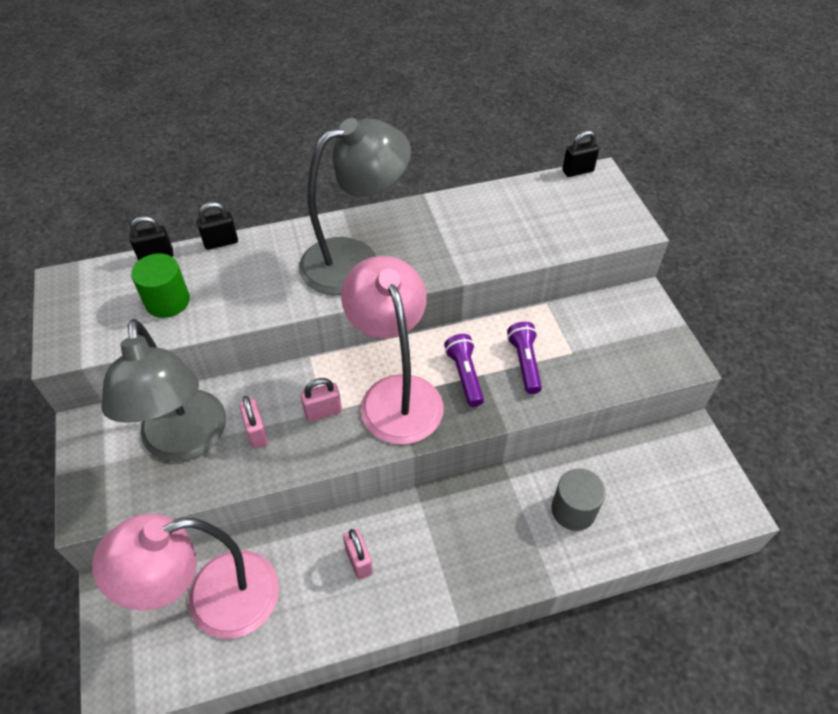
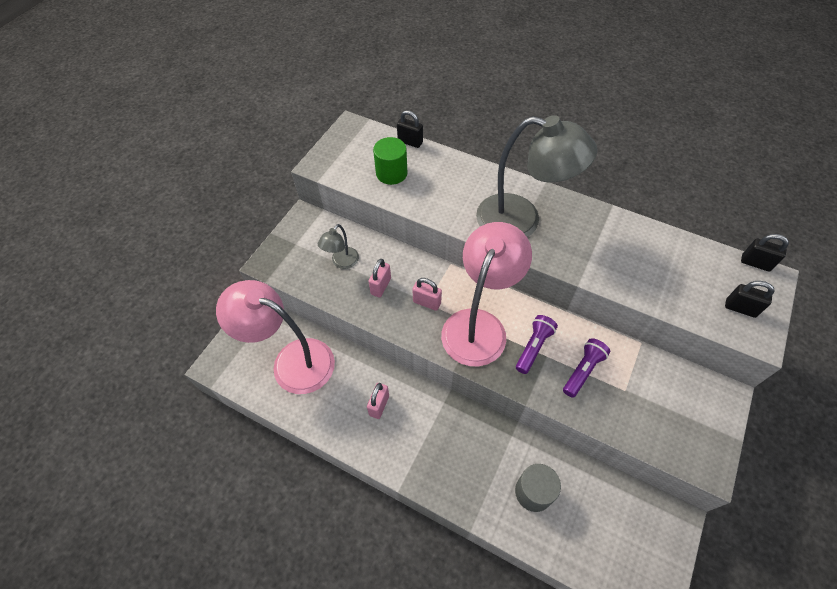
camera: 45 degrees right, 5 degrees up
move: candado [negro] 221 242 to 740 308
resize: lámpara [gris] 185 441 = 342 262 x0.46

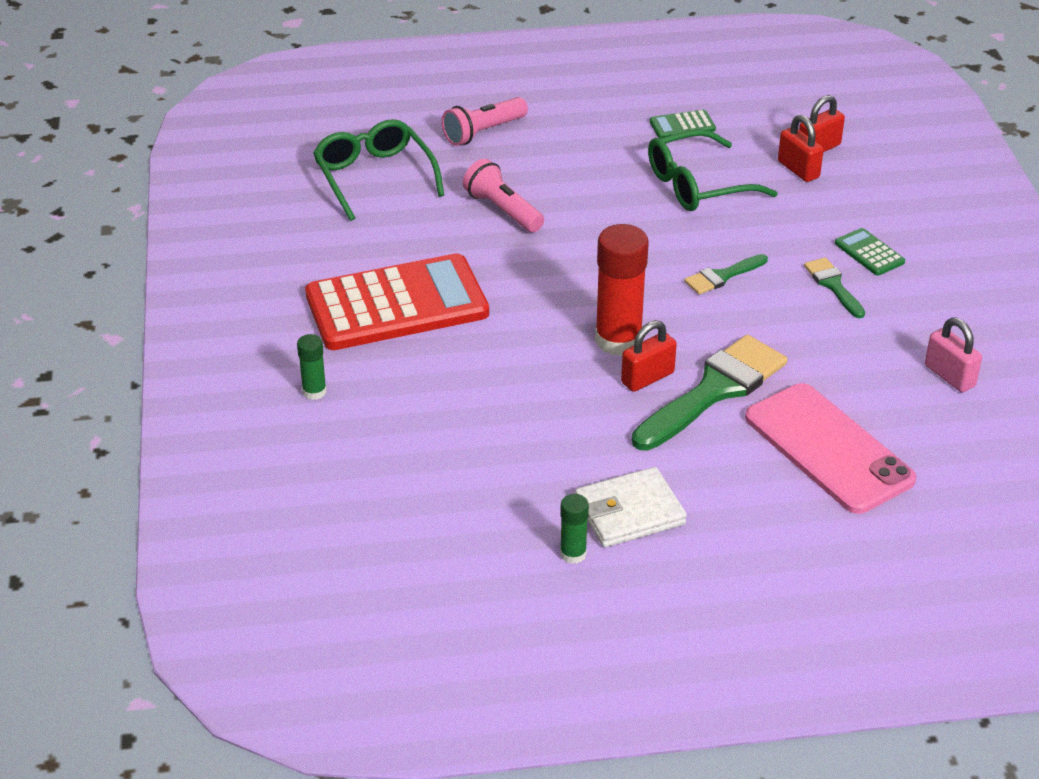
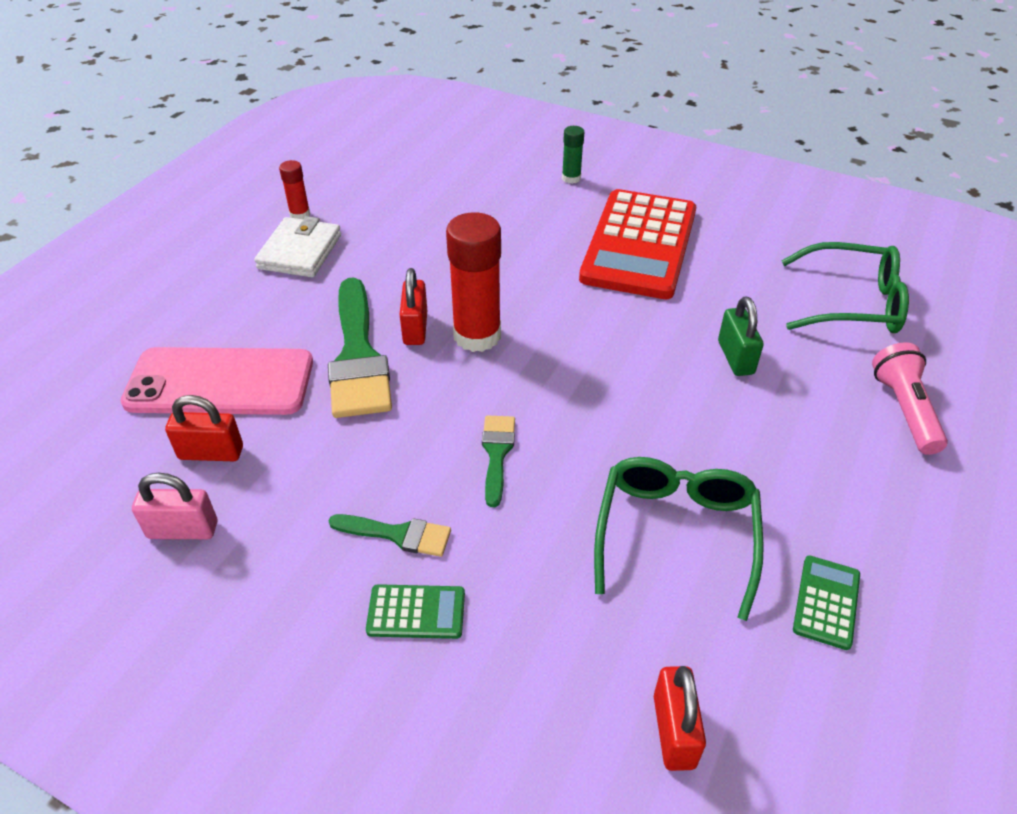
camera: 125 degrees right, 5 degrees up
move: candado [rojo] 798 169 to 211 453
replace: lámpara de mano [rosa] 503 210 to candado [verde] 735 357
recolor: barra de pegamento [verde] 573 554 to barra de pegamento [rojo] 300 214

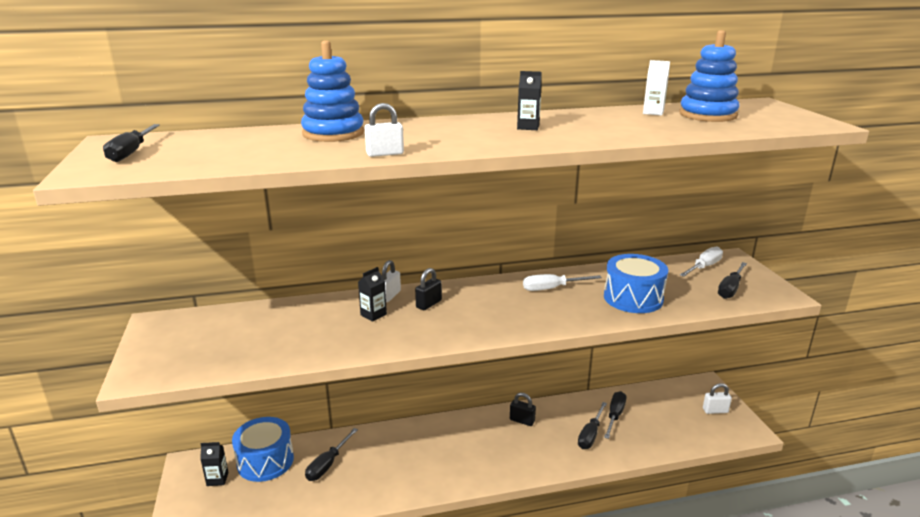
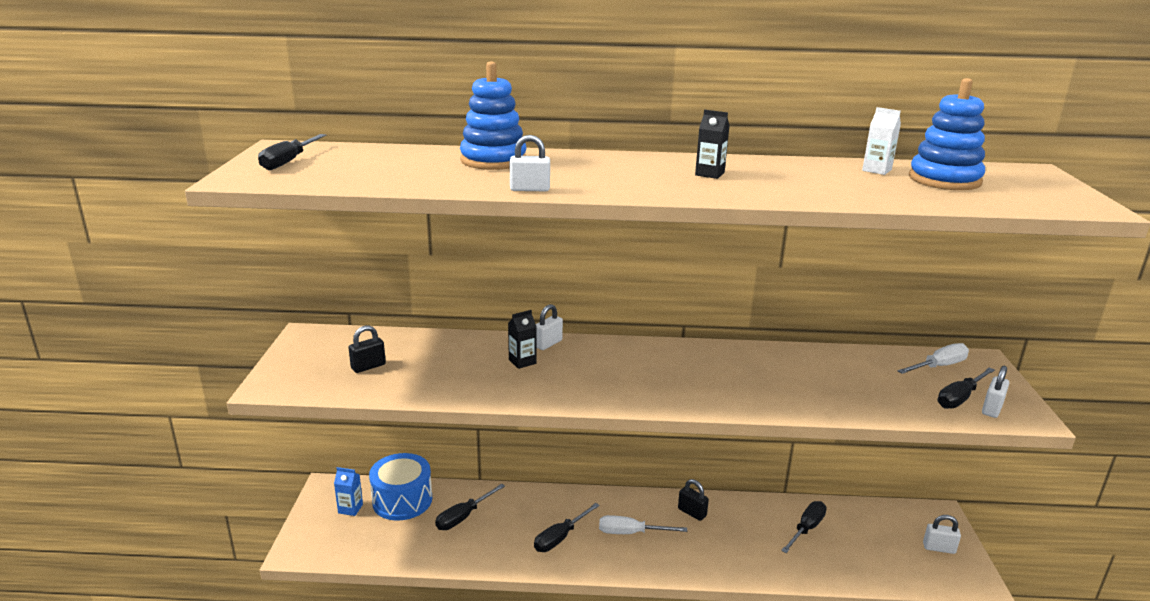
camera: 15 degrees right, 0 degrees up
delete: tambor [azul] 633 298
insert: candado [blanco] 992 409
move: candado [negro] 428 304 to 368 366; destornillador [blanco] 552 288 to 631 533; destornillador [negro] 590 435 to 560 538
recolor: cartón de leche [negro] 217 479 to cartón de leche [azul] 350 508

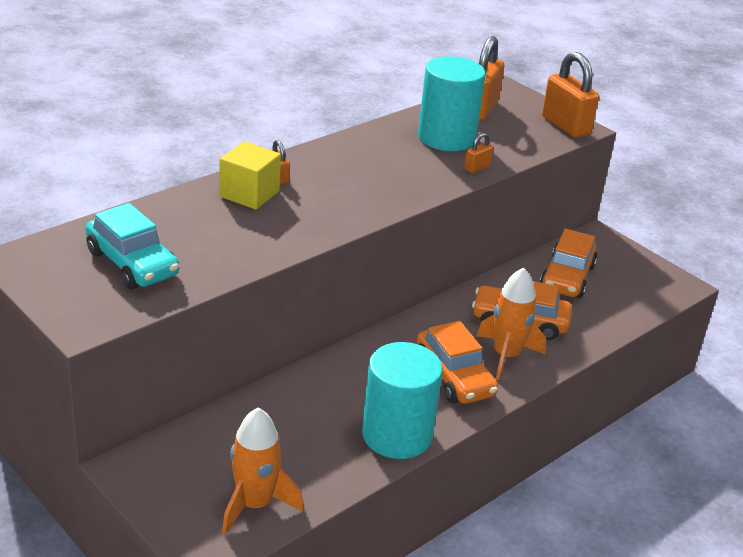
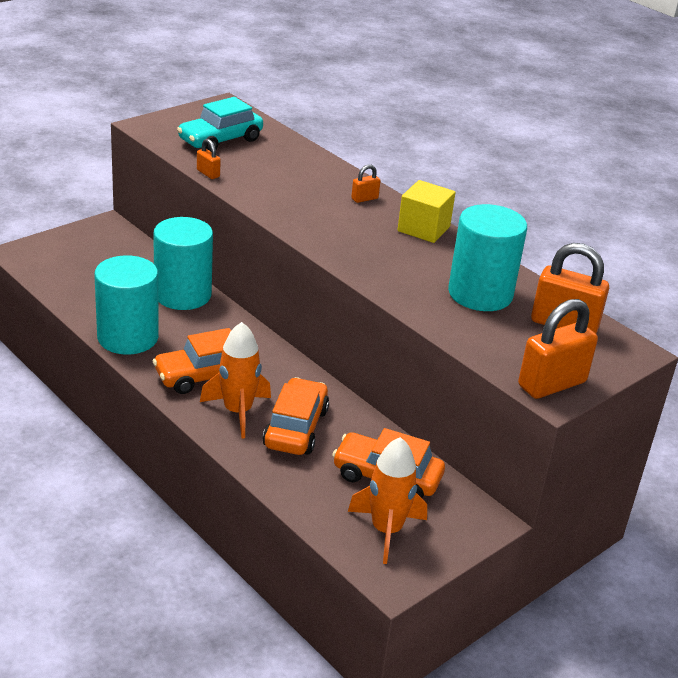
camera: 90 degrees right, 0 degrees up
insert: cilindro [turquesa] 183 295
move: cubo [amarillo] 249 194 to 423 229; cohete [naranja] 255 504 to 386 530; candado [naranja] 477 168 to 208 173

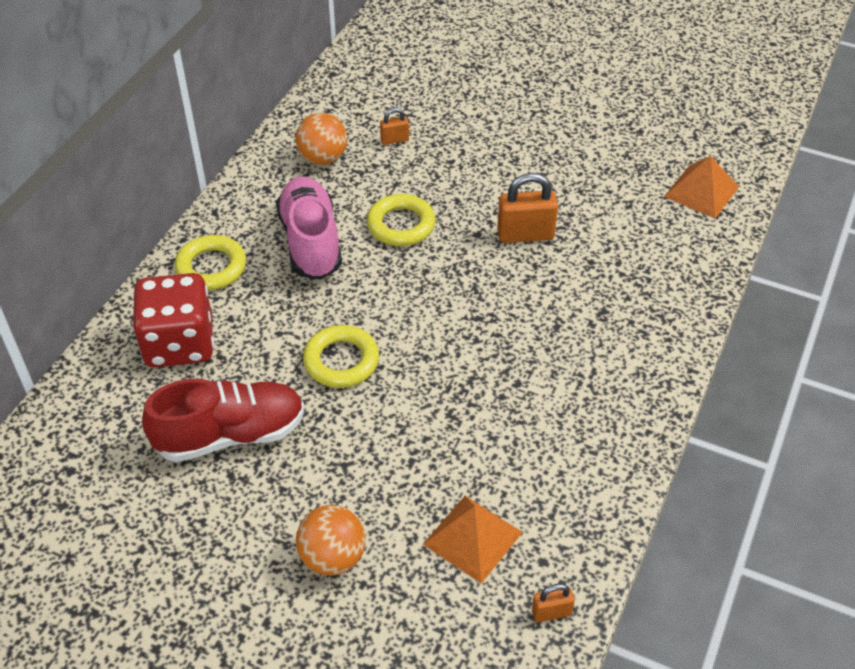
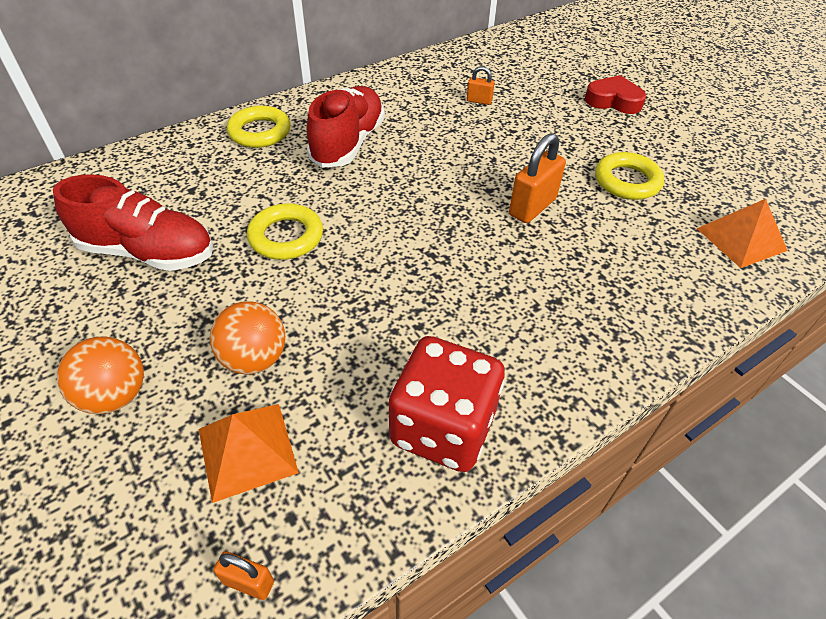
camera: 30 degrees right, 0 degrees up
insert: corazón [rojo] 613 101
move: dado [rojo] 179 343 to 443 427; pelota [naranja] 323 158 to 254 359; anillo [amarillo] 401 225 to 627 181
recolor: zapato [rosa] 311 242 to zapato [rojo] 348 143
rotate: candado [naranja] 525 234 = 532 207 75 degrees counterclockwise

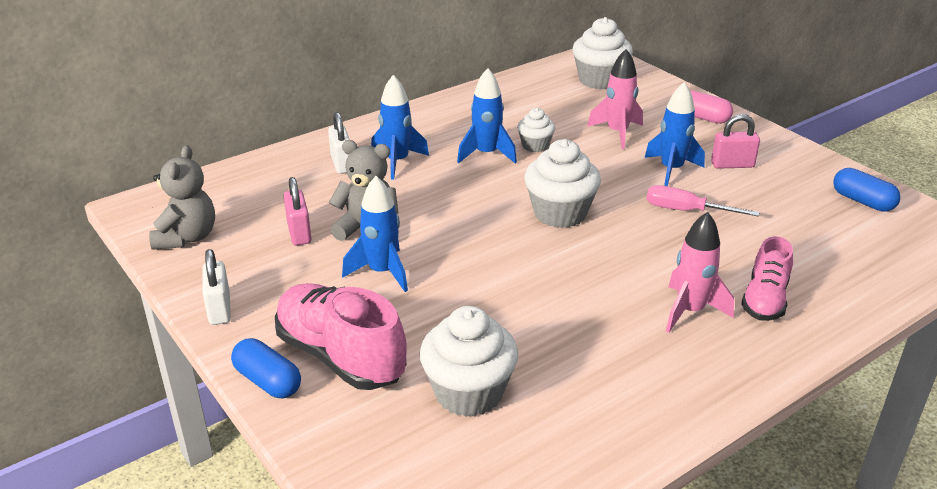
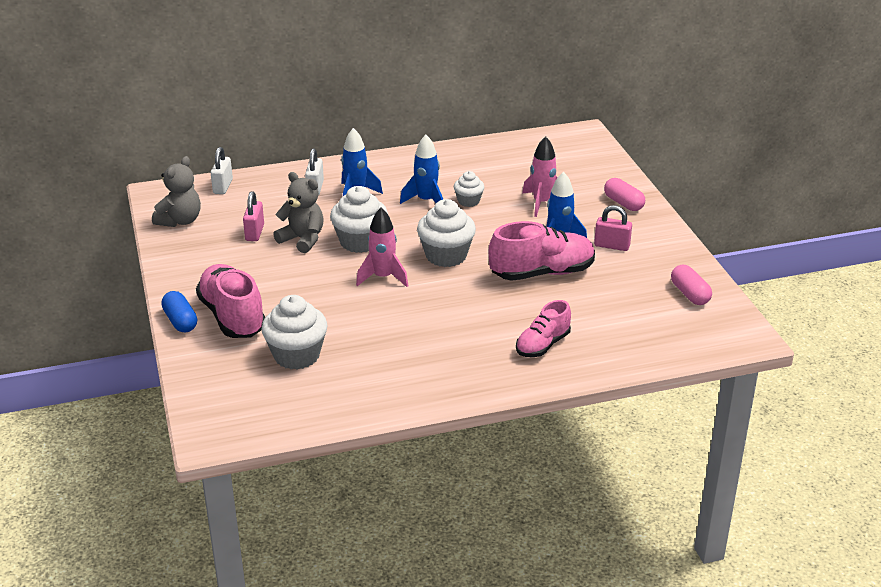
camera: 20 degrees right, 0 degrees up
delete: cohete [azul] 382 272
move: candado [blanco] 220 309 to 223 186; magdalena [blanco] 599 80 to 360 242; cohete [rosa] 690 311 to 383 277
replace: destornillador [rosa] 686 211 to zapato [rosa] 542 273
recolor: cápsula [azul] 862 201 to cápsula [rosa] 690 294

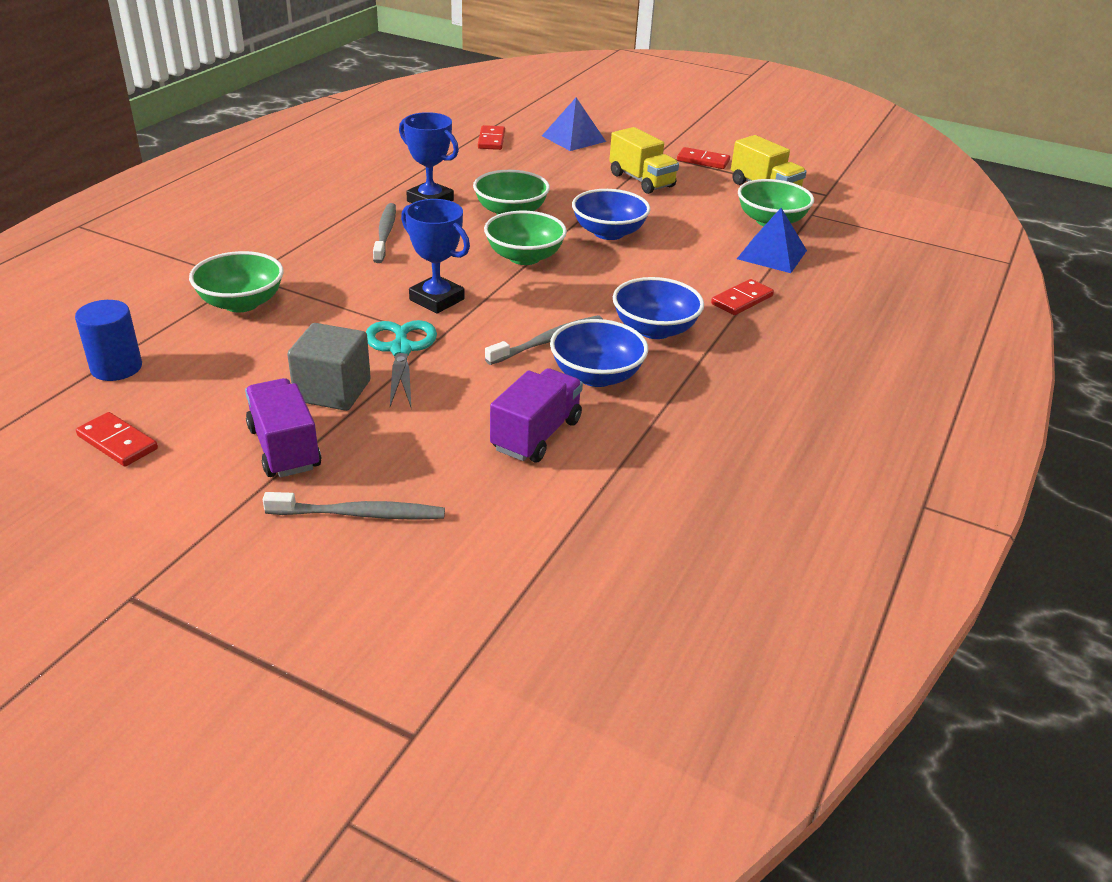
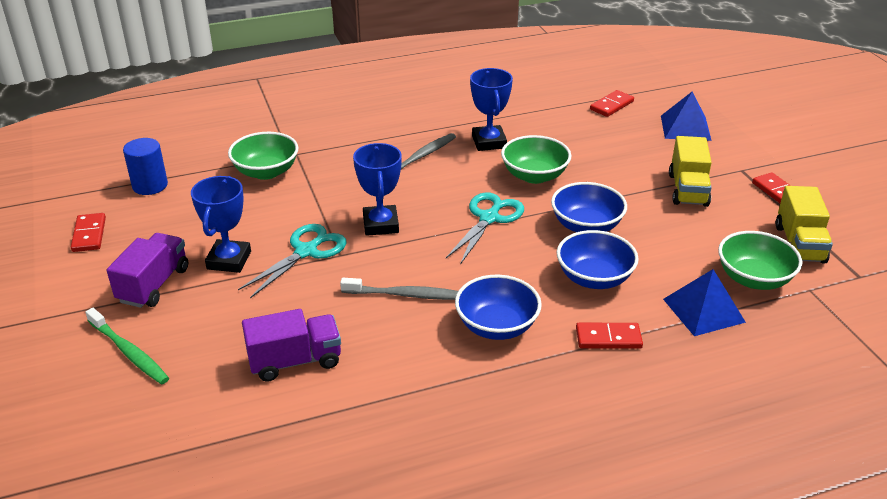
camera: 45 degrees right, 0 degrees up
move: cuenco [azul] 596 376 to 594 278
replace: cubo [gris] 333 391 to trofeo [azul] 229 260; cuenco [verde] 524 257 to tijeras [turquesa] 489 218
recolor: cepillo de dientes [gris] 361 514 to cepillo de dientes [verde] 129 352

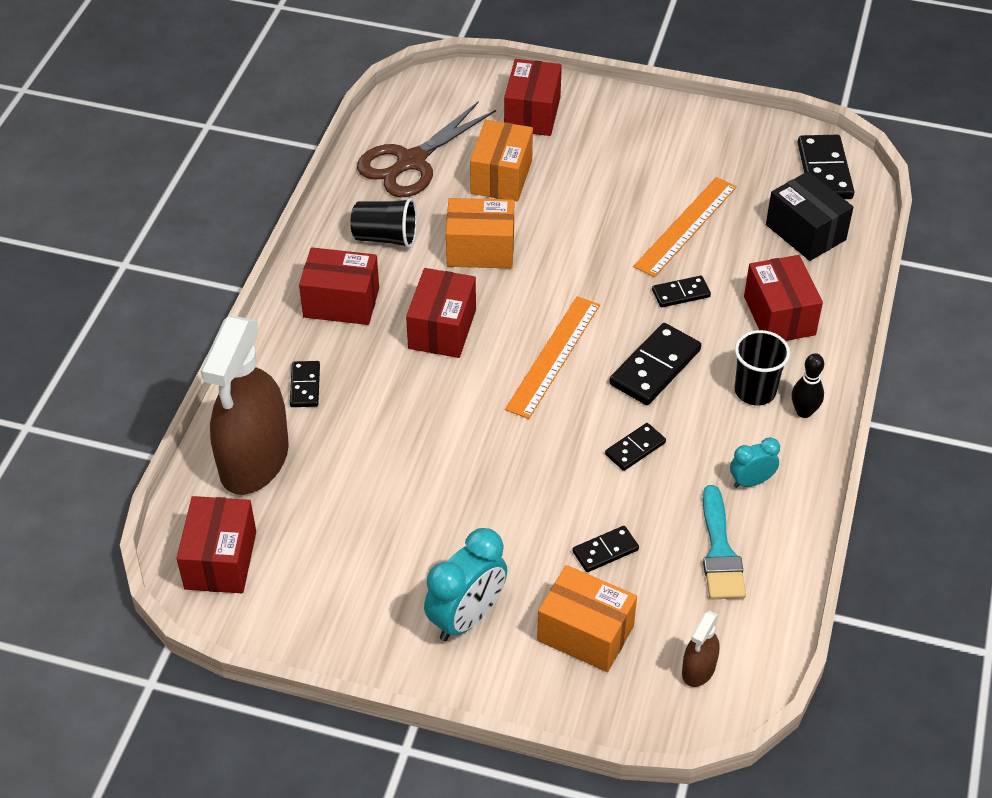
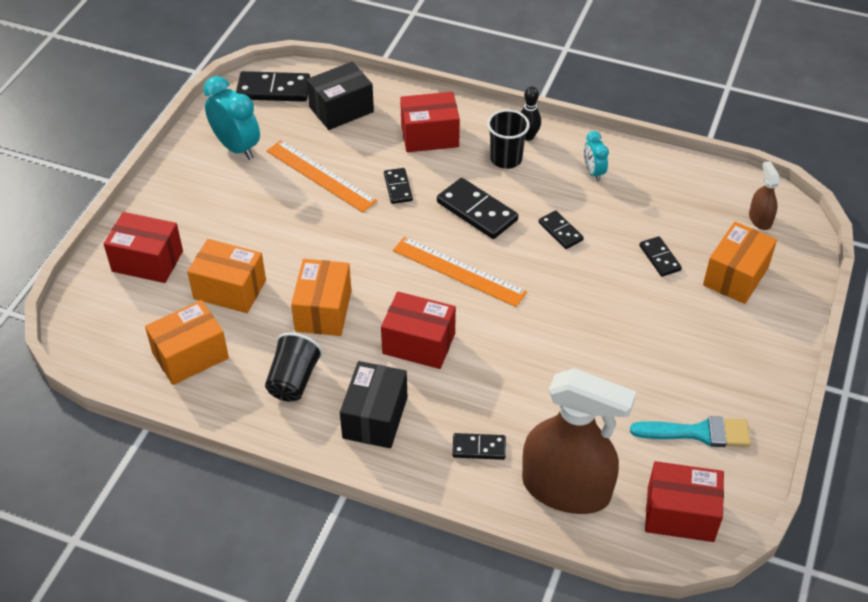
camera: 85 degrees left, 0 degrees up
move: despertador [turquesa] 467 618 to 237 147; pincel [turquesa] 720 551 to 698 433
replace: tijeras [marrón] 411 161 to caja [naranja] 190 355
recolor: caja [rojo] 341 302 to caja [negro] 375 417
rotate: pulverizador [marrón] 698 669 = 760 219 135 degrees counterclockwise

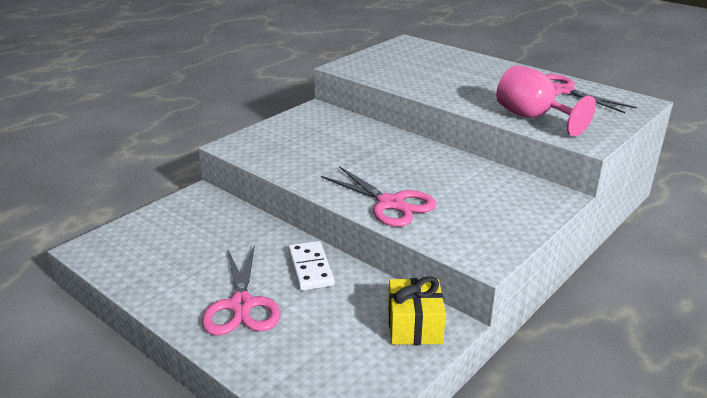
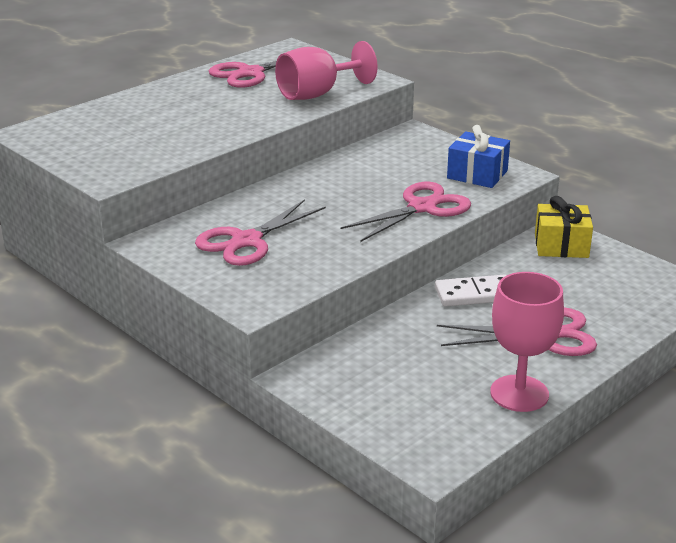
camera: 85 degrees left, 0 degrees up
insert: tijeras [rosa] 247 241; regalo [azul] 477 174; copa [rosa] 519 393

